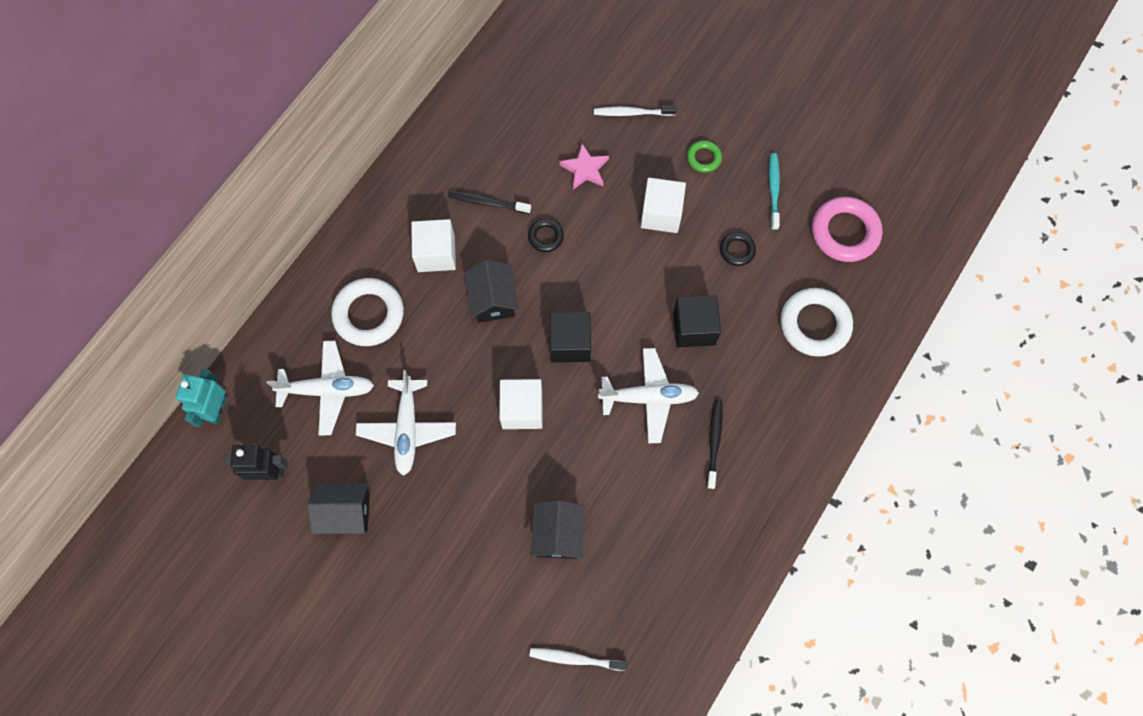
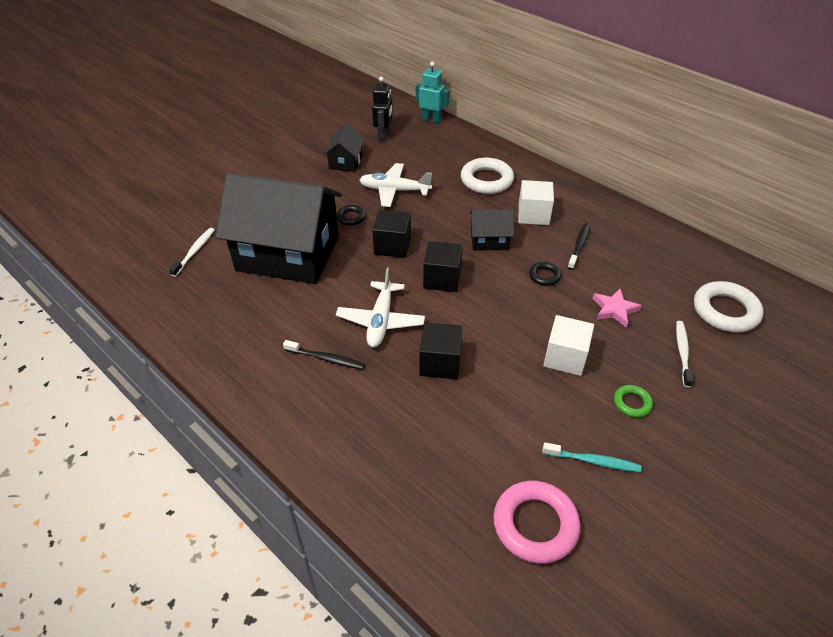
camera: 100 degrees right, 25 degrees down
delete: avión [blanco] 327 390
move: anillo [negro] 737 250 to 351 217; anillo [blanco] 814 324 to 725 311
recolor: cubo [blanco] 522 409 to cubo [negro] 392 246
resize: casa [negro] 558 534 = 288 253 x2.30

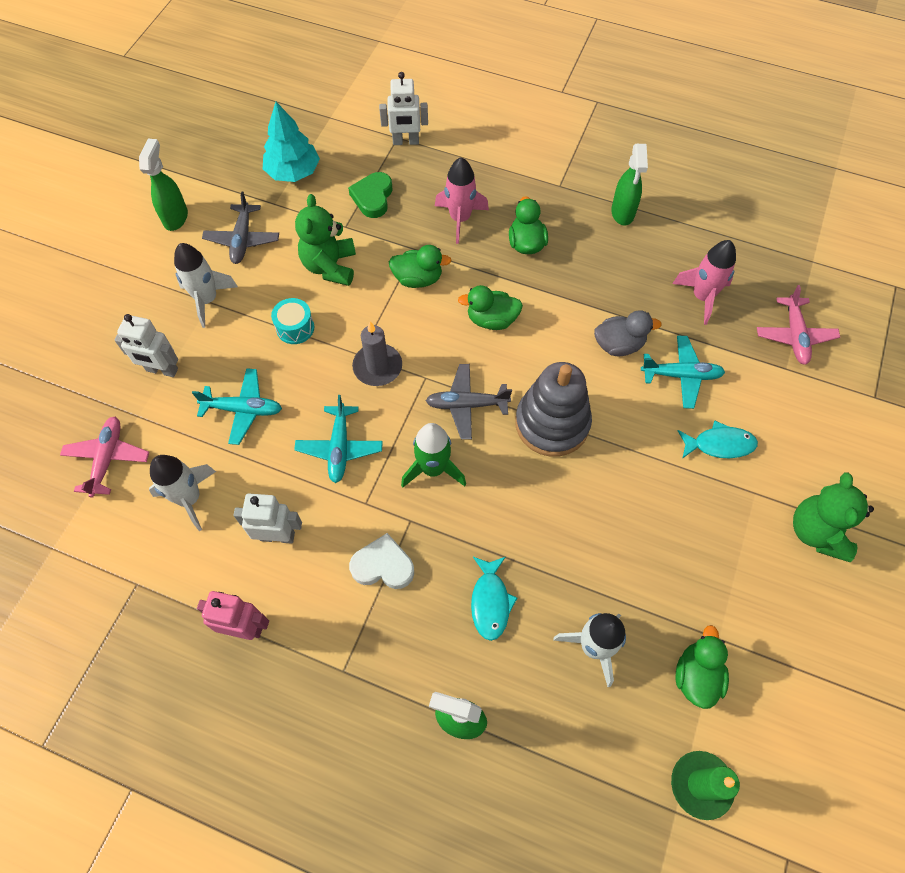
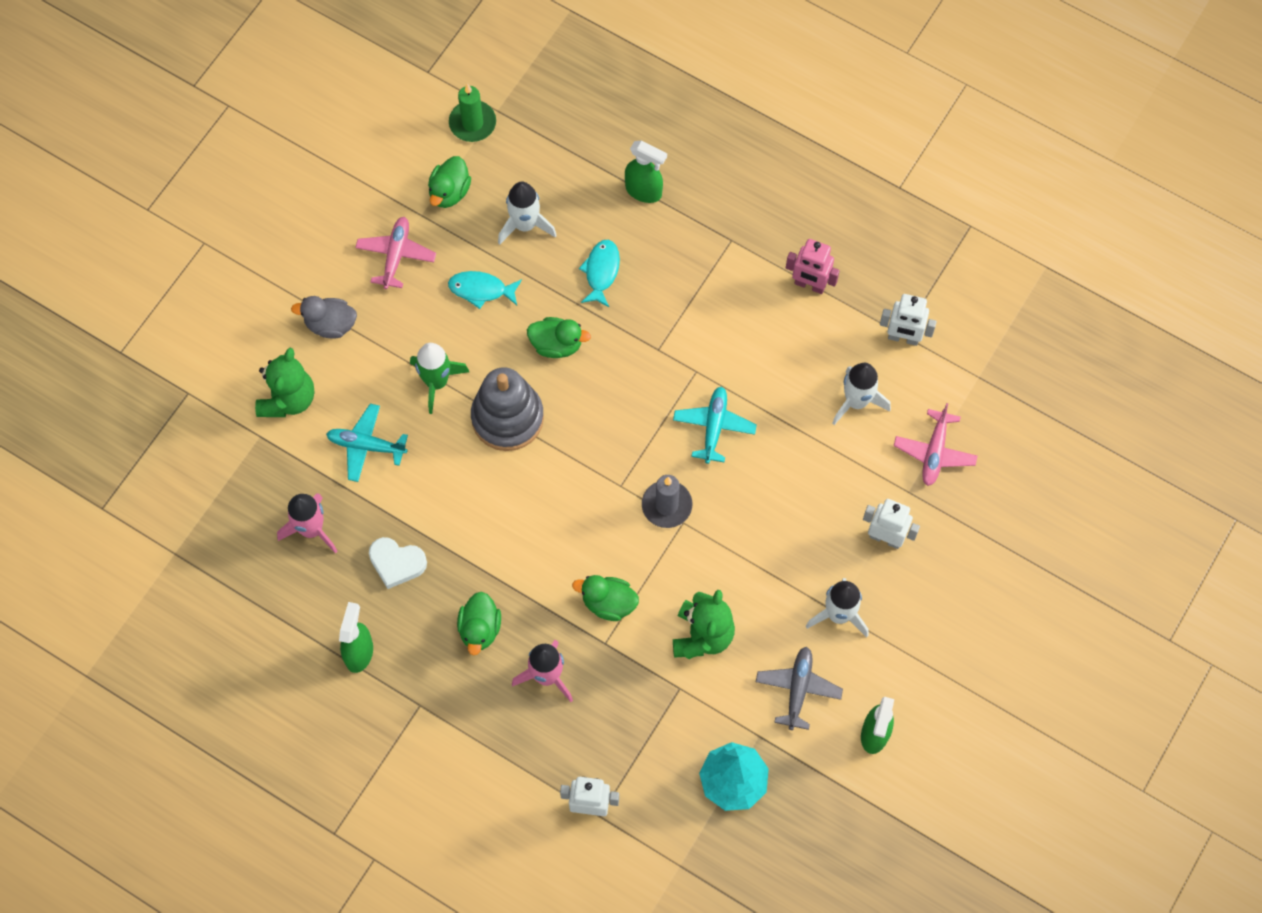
camera: 170 degrees left, 5 degrees up
delete: avión [turquesa] 243 409; tambor [turquesa] 295 328; corazón [verde] 373 197; avión [gris] 466 405
move: robot [blanco] 277 536 to 903 338; corazón [blanco] 383 565 to 397 563; cohete [verde] 433 468 to 436 382; pato [verde] 491 320 to 556 345; pato [gris] 618 345 to 330 325; pez [turquesa] 719 444 to 481 290; avión [rosa] 794 336 to 396 255; osito [verde] 817 532 to 288 399

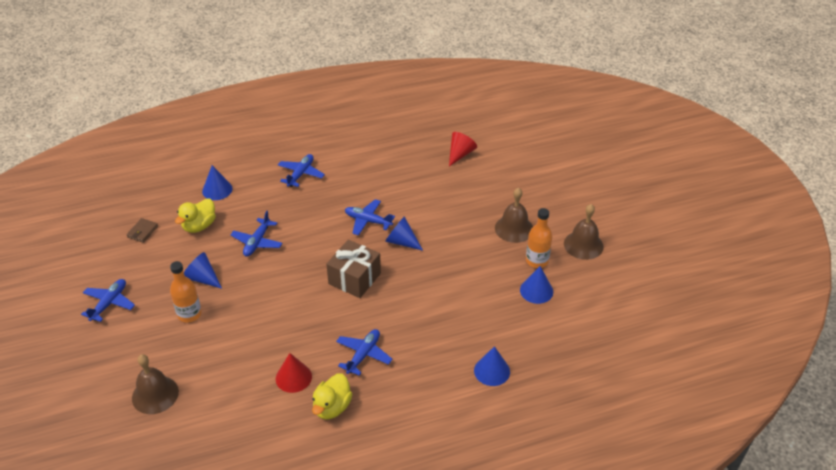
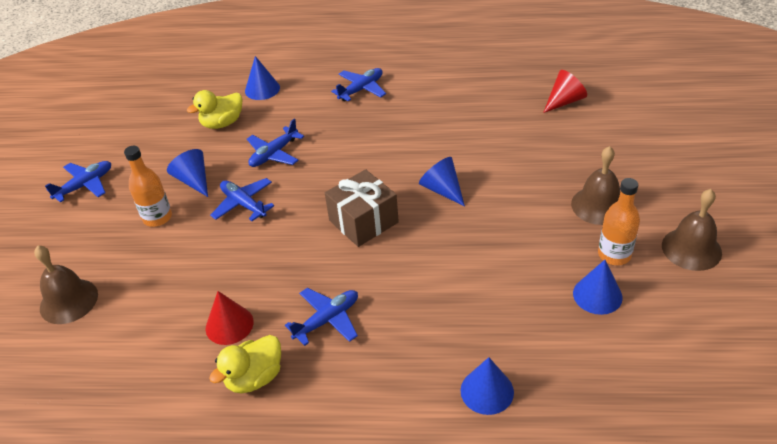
camera: 25 degrees right, 0 degrees up
delete: cartera [marrón] 142 231
move: avión [azul] 368 221 to 244 204

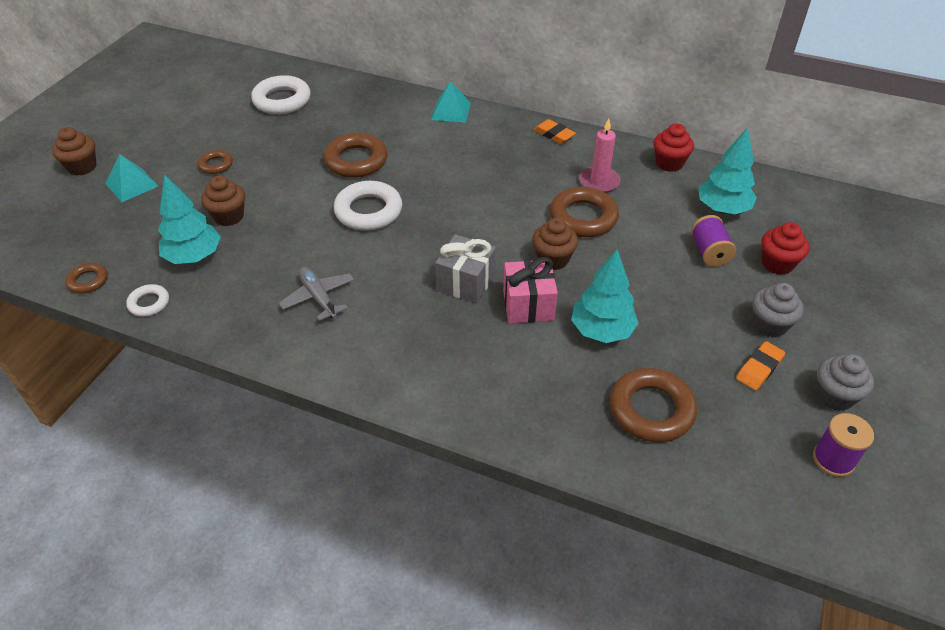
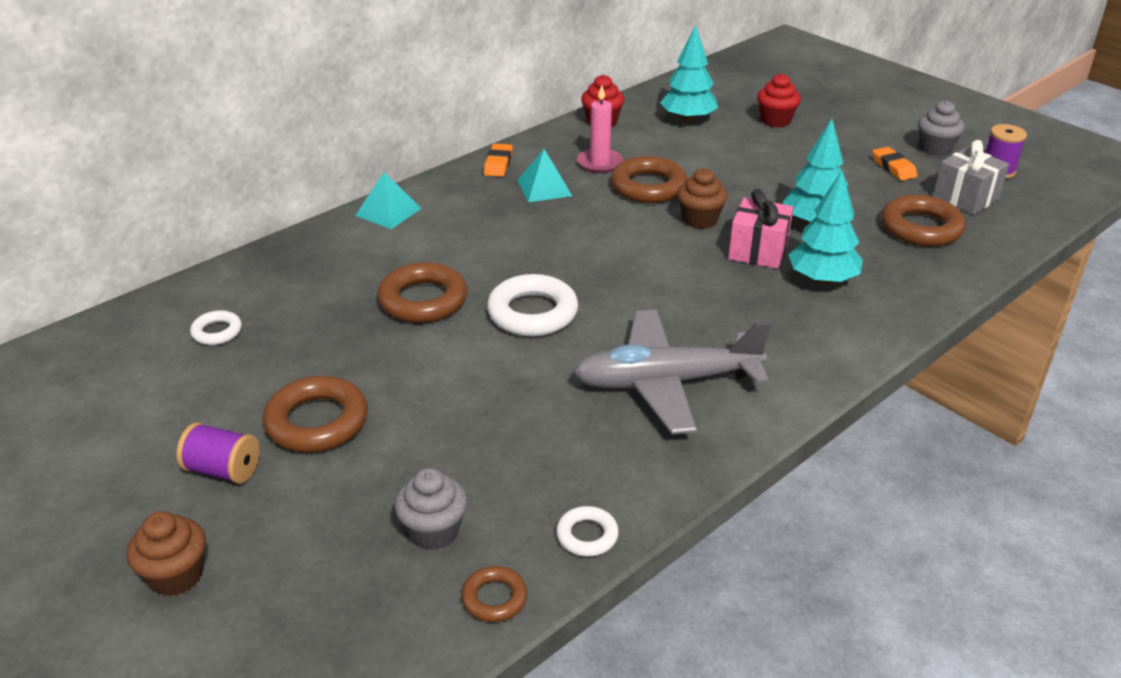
camera: 65 degrees left, 10 degrees down
delete: magdalena [marrón] 229 216
move: pirámide [turquesa] 132 184 to 544 188; árbol [turquesa] 194 256 to 822 280; regalo [gris] 465 282 to 965 198; carrete [morado] 709 252 to 223 470; magdalena [gris] 769 325 to 434 531
rotate: goma de borrar [naranja] 554 134 = 498 164 60 degrees counterclockwise
resize: anillo [marrón] 216 165 = 317 422 x1.86; anillo [blanco] 282 100 = 217 332 x0.54; avión [gris] 318 297 = 666 383 x1.88

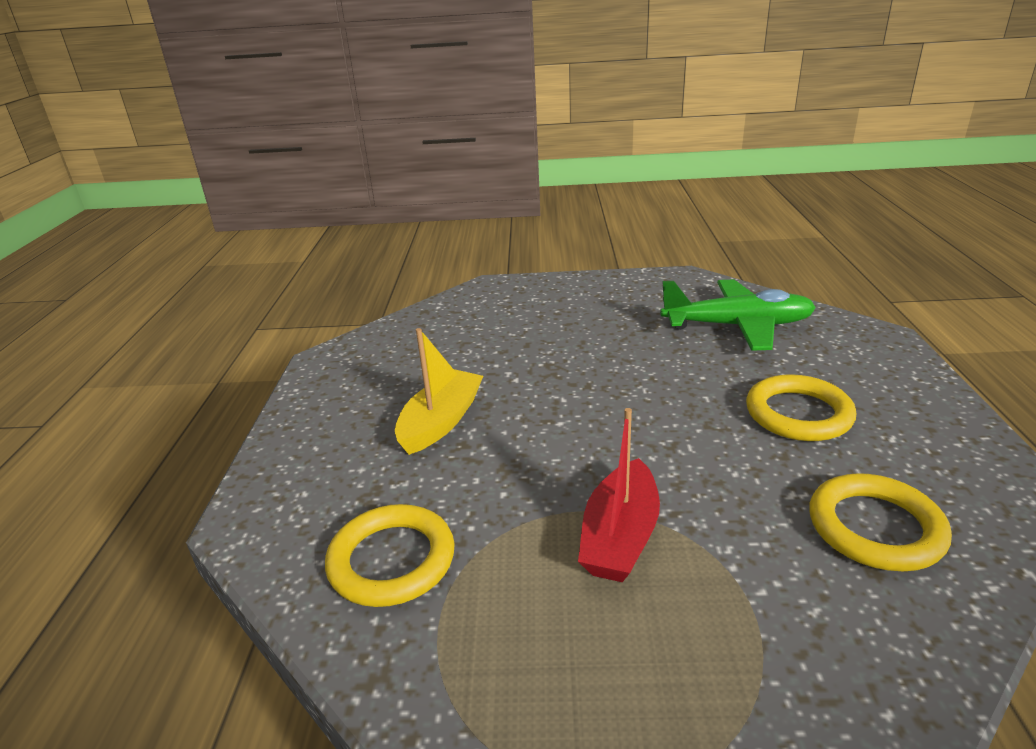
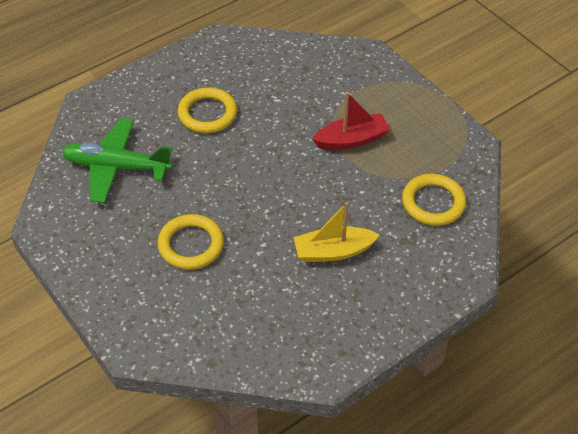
camera: 130 degrees left, 20 degrees up
move: anillo [amarillo] 875 528 to 191 245
rotate: avión [verde] 737 326 = 116 167 45 degrees counterclockwise

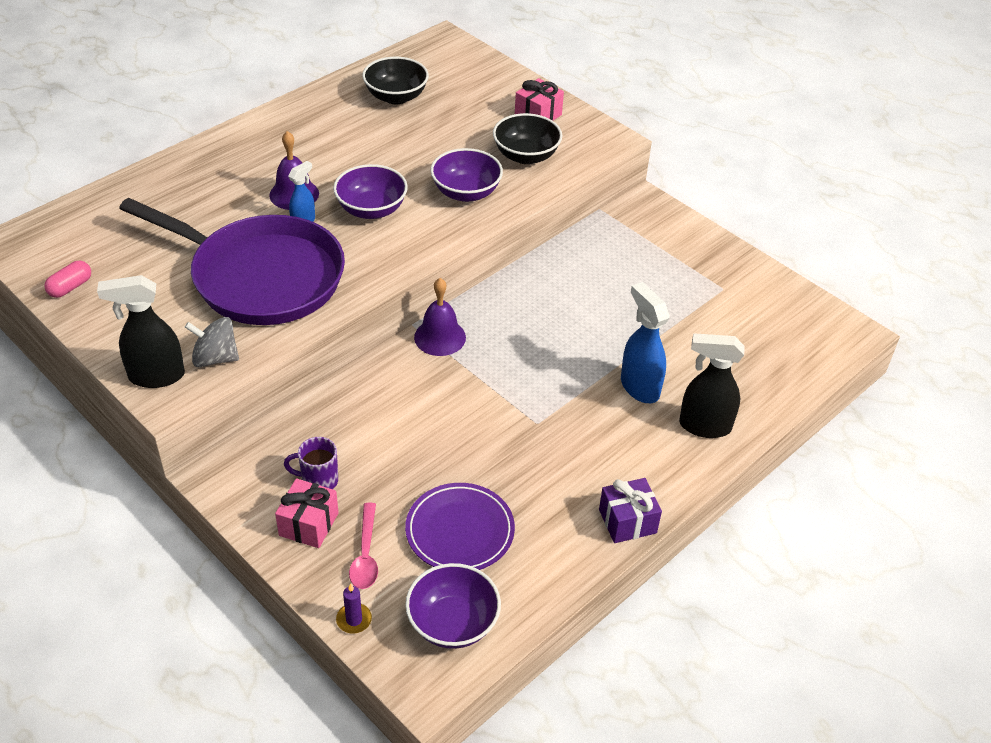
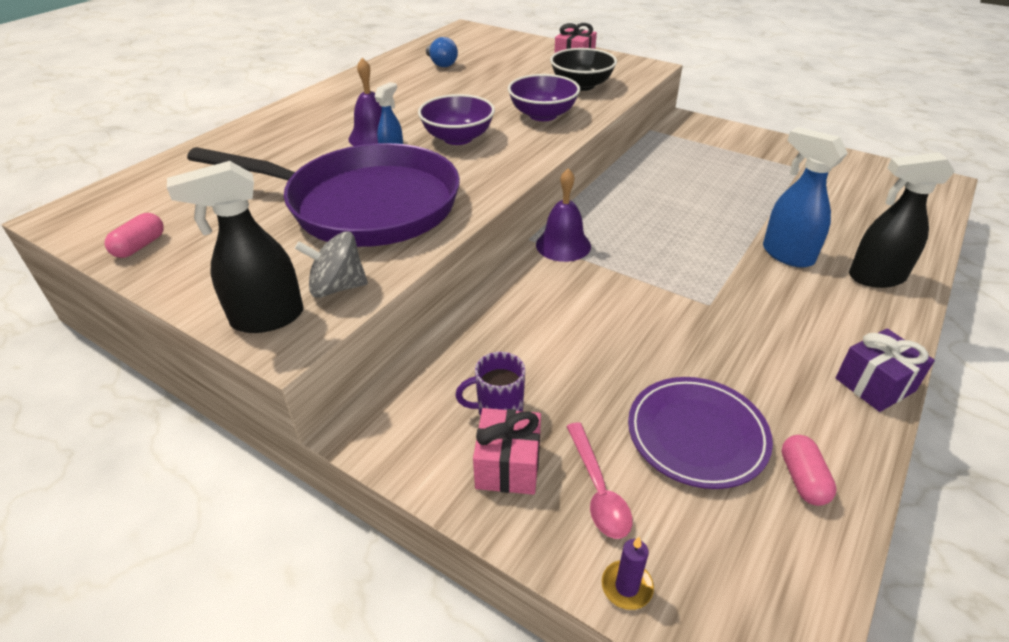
camera: 10 degrees left, 5 degrees down
delete: cuenco [morado] 453 623
insert: cápsula [rosa] 802 479
replace: cuenco [negro] 396 97 to bombilla [azul] 441 64

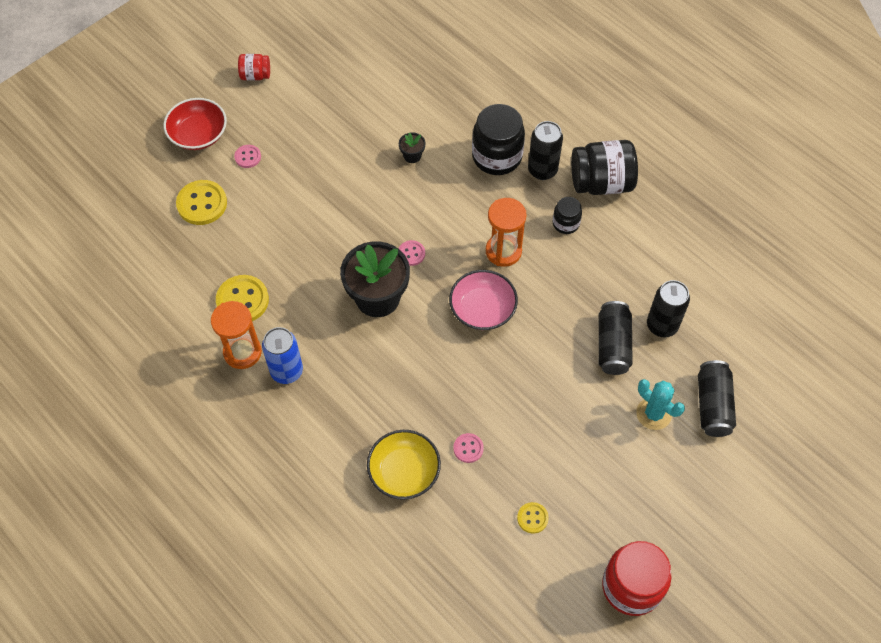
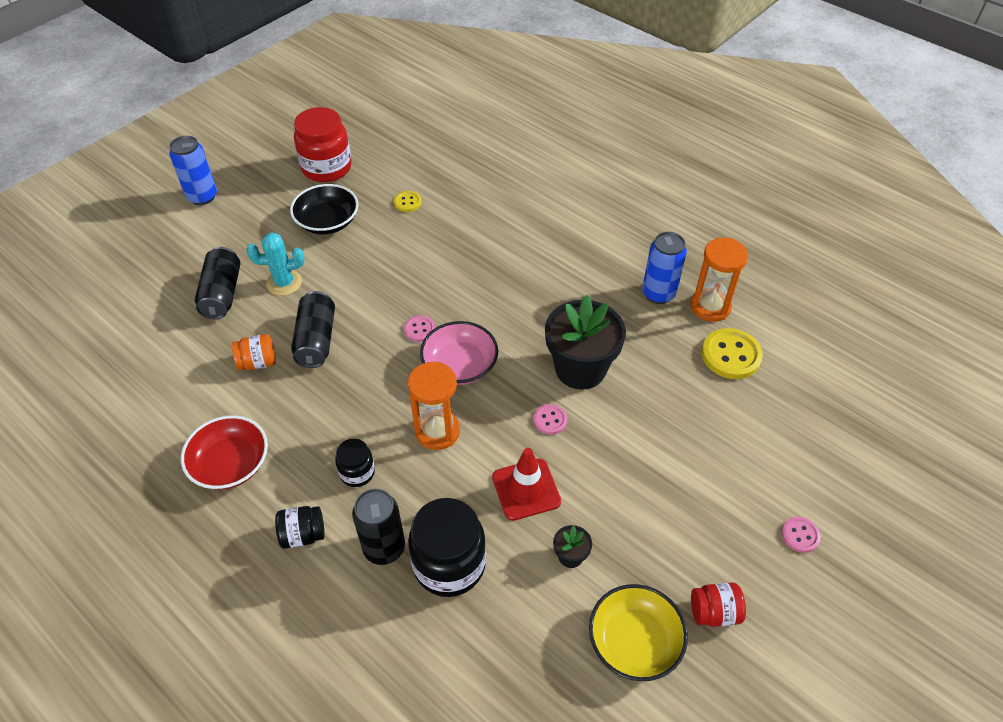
camera: 175 degrees right, 10 degrees down
delete: botón [amarillo] 202 204
insert: lata [azul] 202 196; cuenco [negro] 327 222; cono de tráfico [rojo] 526 489
move: cuenco [rojo] 198 134 to 230 464; tarro [rojo] 255 75 to 714 612; cuenco [amarillo] 404 471 to 634 641; botón [rosa] 468 448 to 419 329
replace: lata [negro] 662 325 to tarro [naranja] 258 362
rotate: cactus [turquesa] 653 414 = 284 283 45 degrees counterclockwise
resize: tarro [negro] 601 183 = 303 535 x0.53

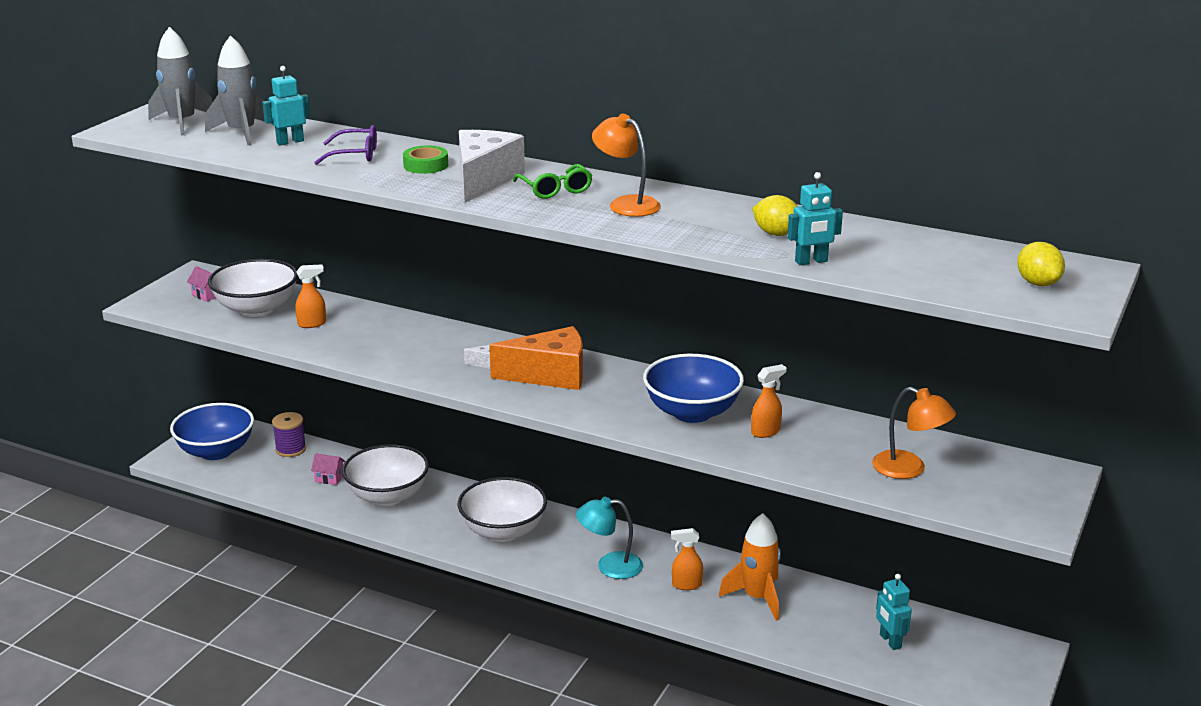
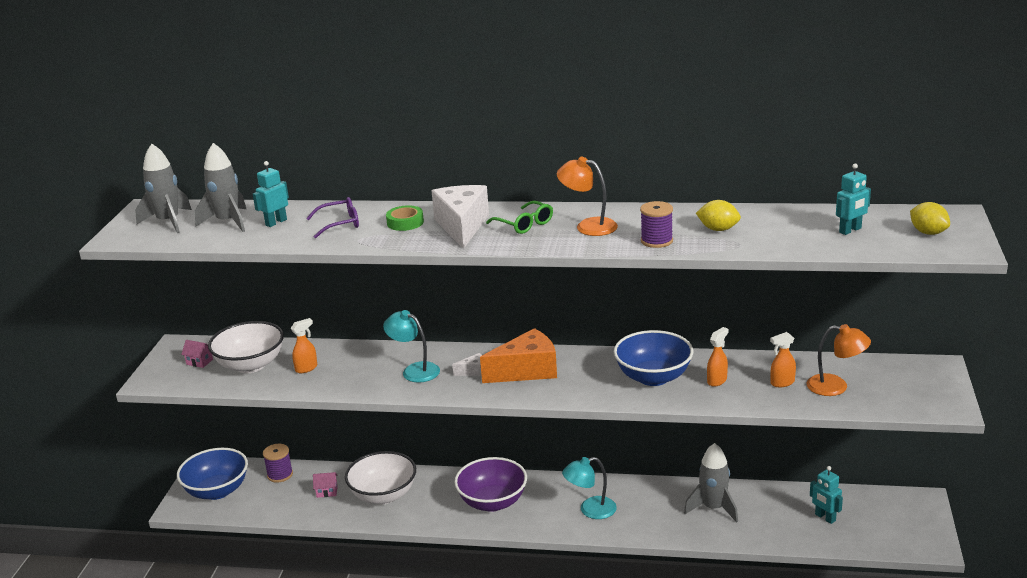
camera: 15 degrees left, 0 degrees up
insert: lámpara [turquesa] 414 370; carrete [morado] 656 241
move: pulverizador [naranja] 686 585 to 782 383; robot [turquesa] 811 261 to 850 230
recolor: cuenco [blanco] 503 531 to cuenco [morado] 492 502; cohete [naranja] 757 598 to cohete [gris] 713 508

